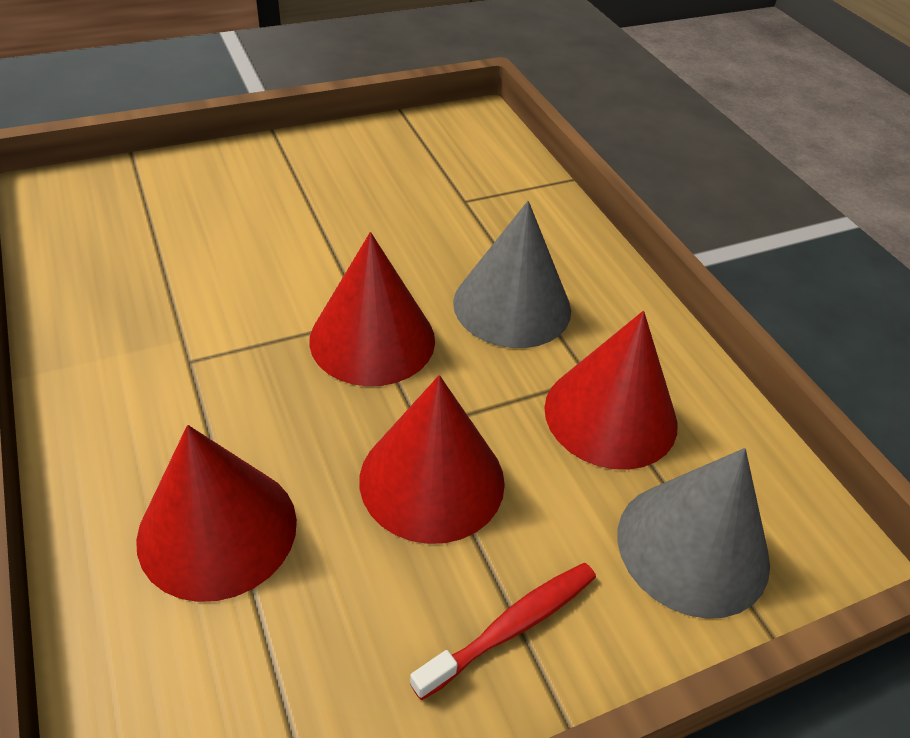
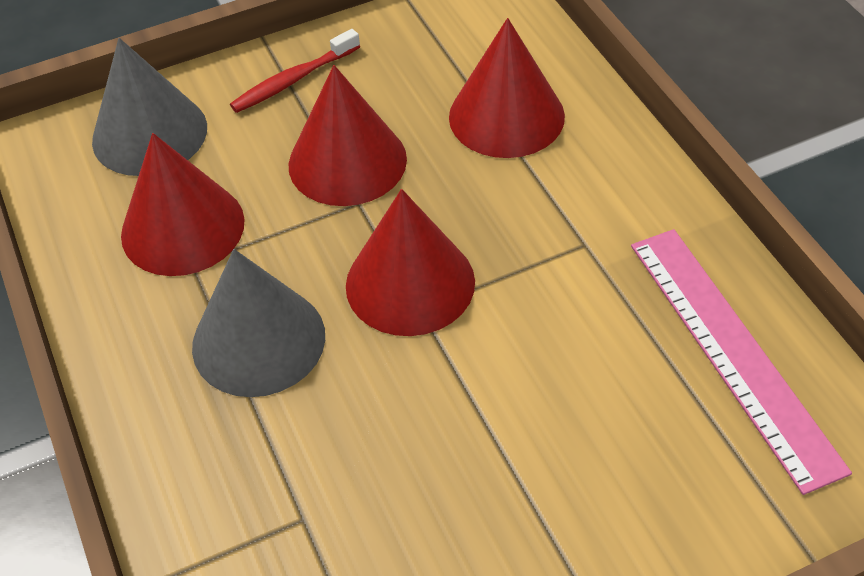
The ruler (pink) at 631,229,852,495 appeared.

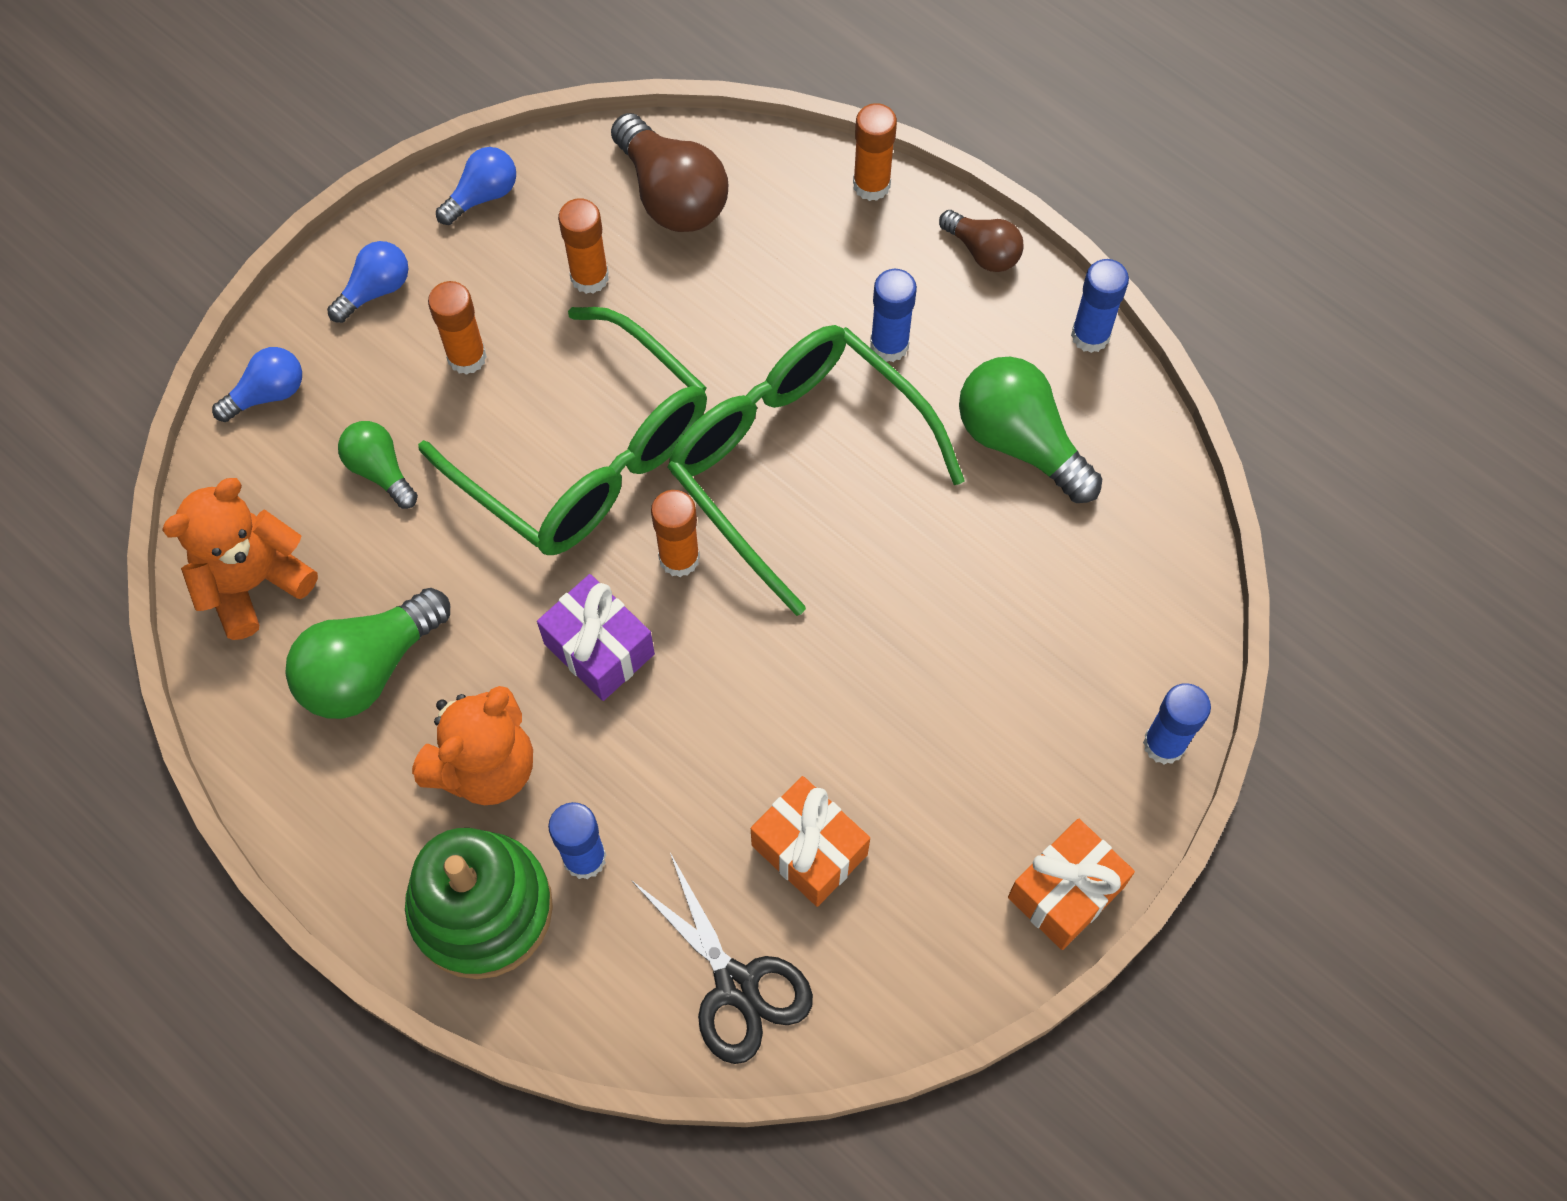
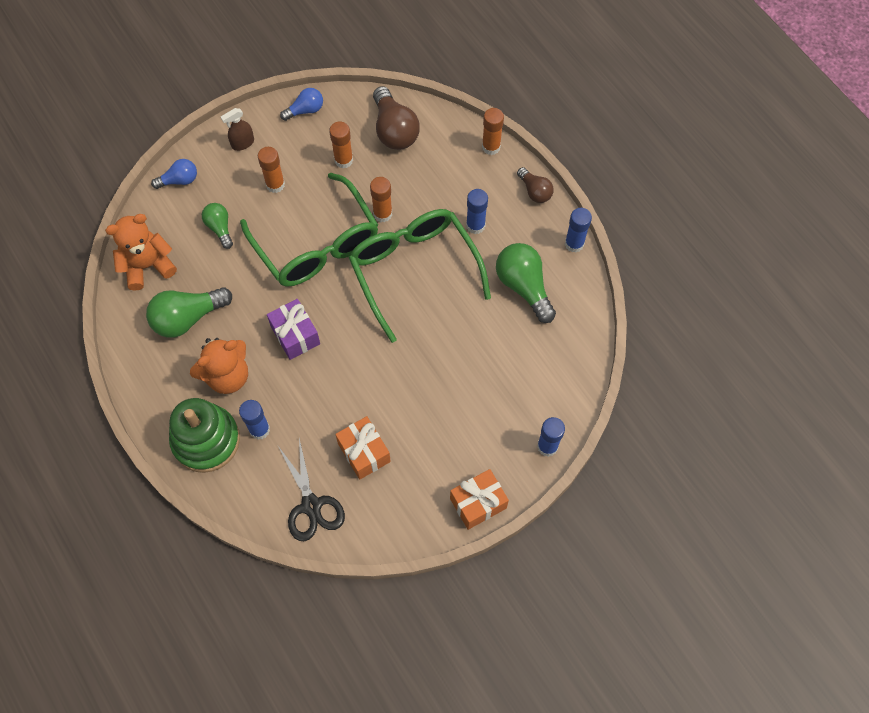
The light bulb (blue) at 327,241,408,323 was replaced by the spray bottle (brown) at 221,108,254,151. The glue stick (orange) moved from 651,490,700,577 to 370,177,392,222.

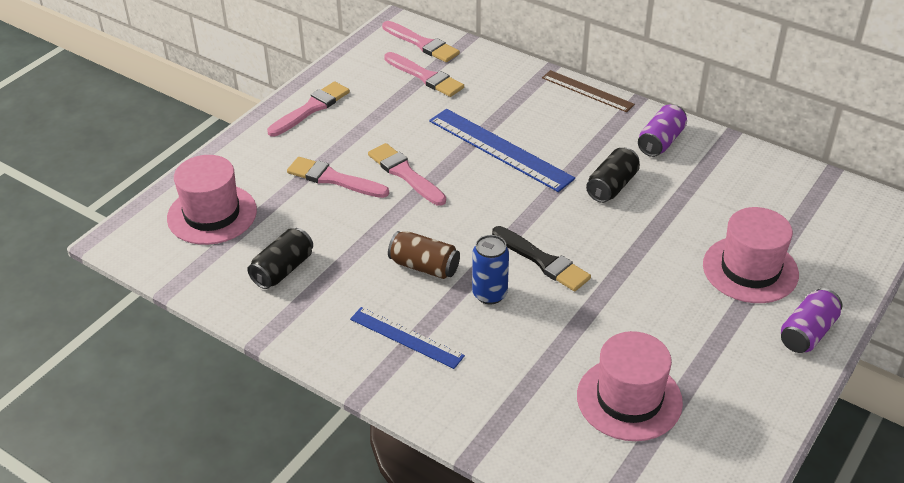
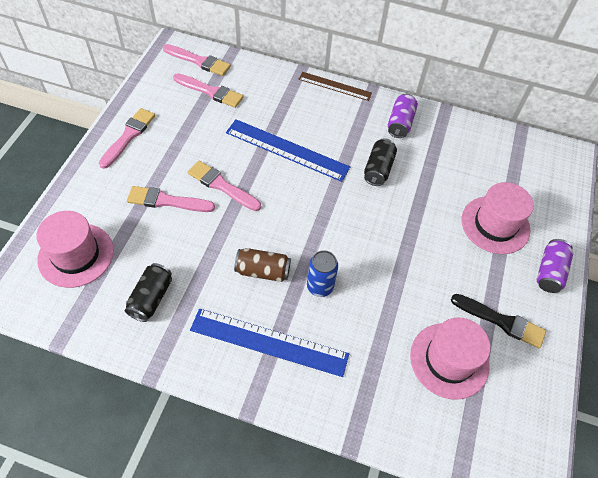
The ruler (blue) at 350,307,465,369 changed to 1.61 times the size. The brush (black) moved from 492,226,591,291 to 451,294,546,348.

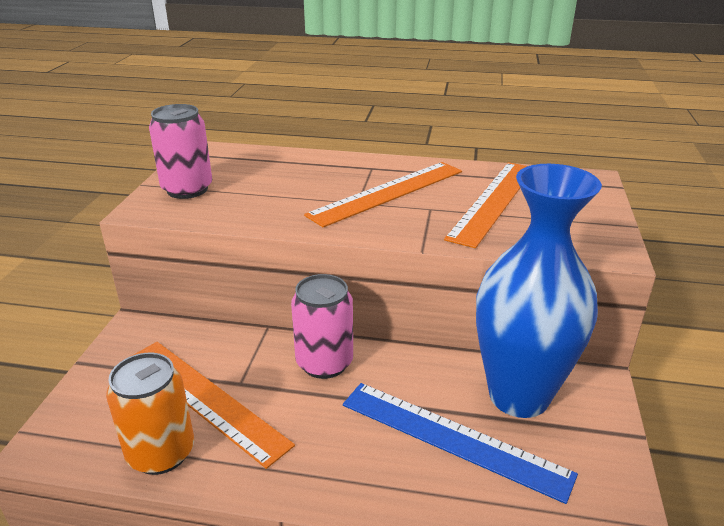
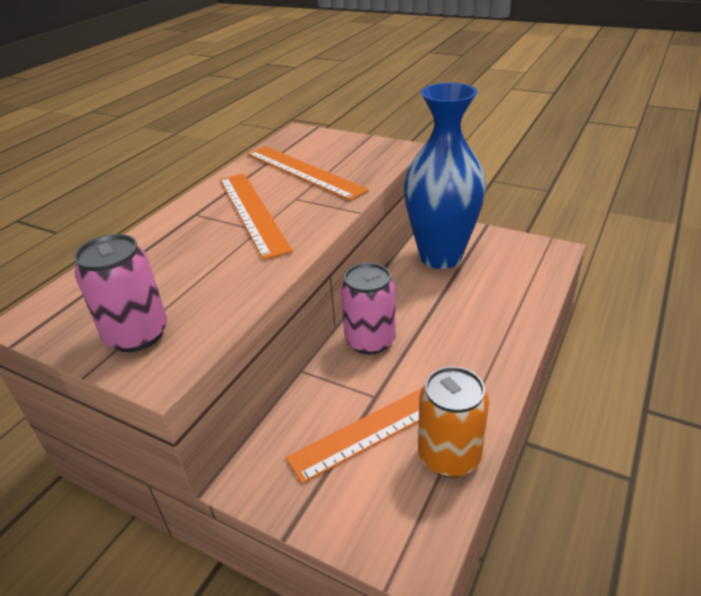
The ruler (blue) at 343,383,578,504 disappeared.

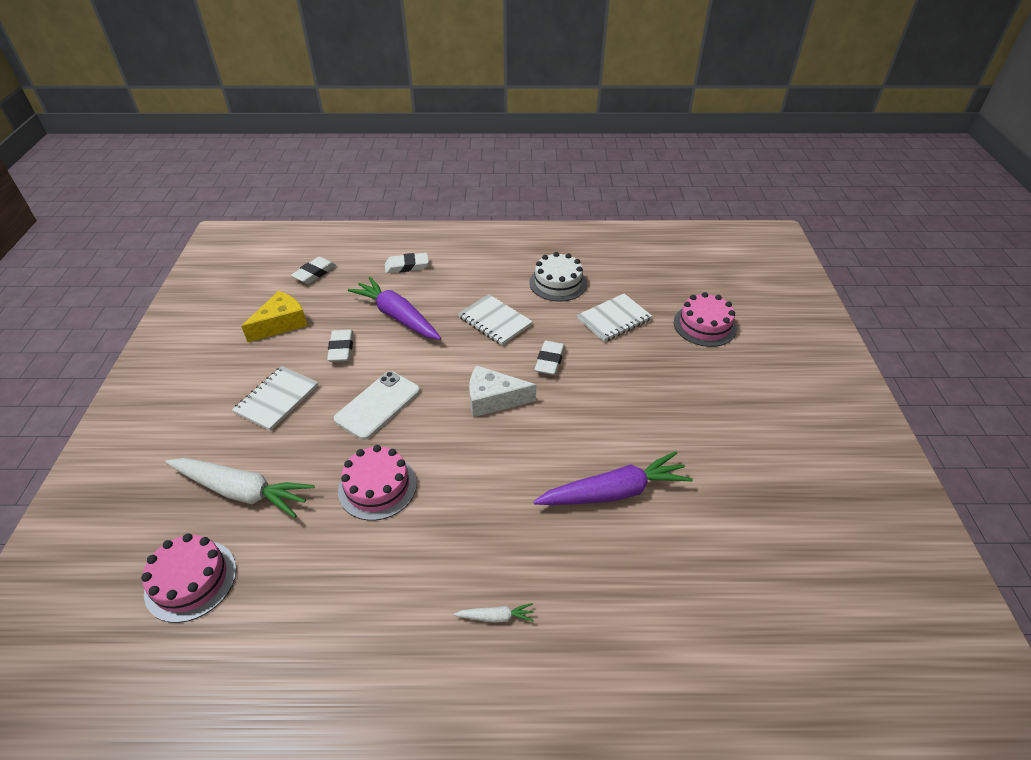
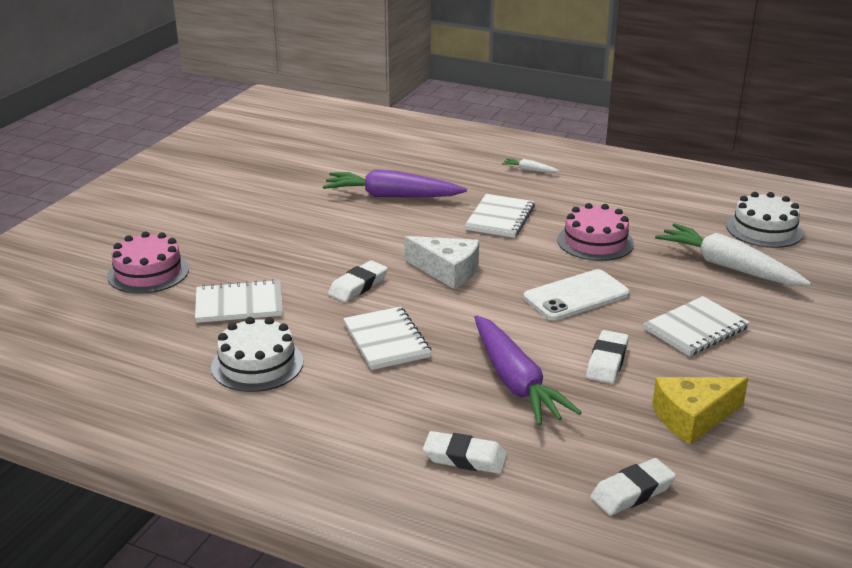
The notebook (white) at 465,194,535,238 appeared. The cake (pink) at 141,533,237,623 became the cake (white) at 726,192,803,248.

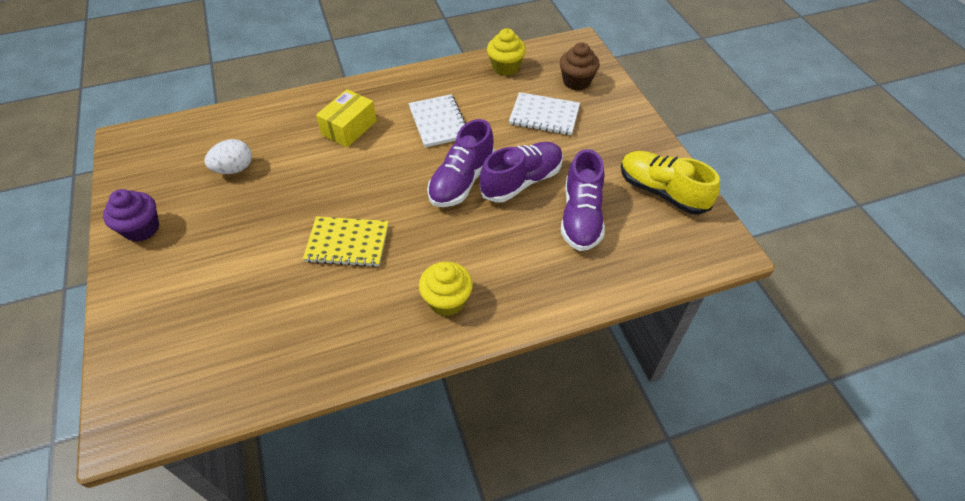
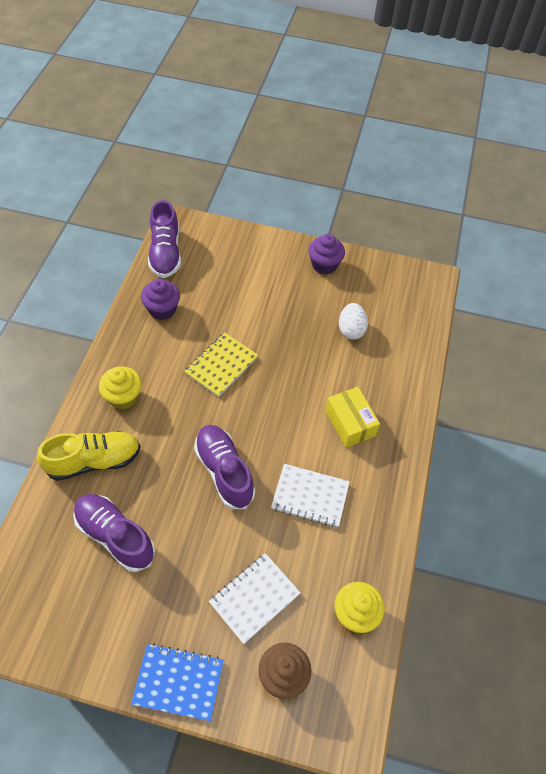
The shoe (yellow) moved from 621,151,720,215 to 37,431,141,481. The notebook (blue) at 131,644,224,721 appeared. The cupcake (purple) at 141,279,180,320 appeared. The shoe (purple) moved from 480,142,563,203 to 148,200,181,278.

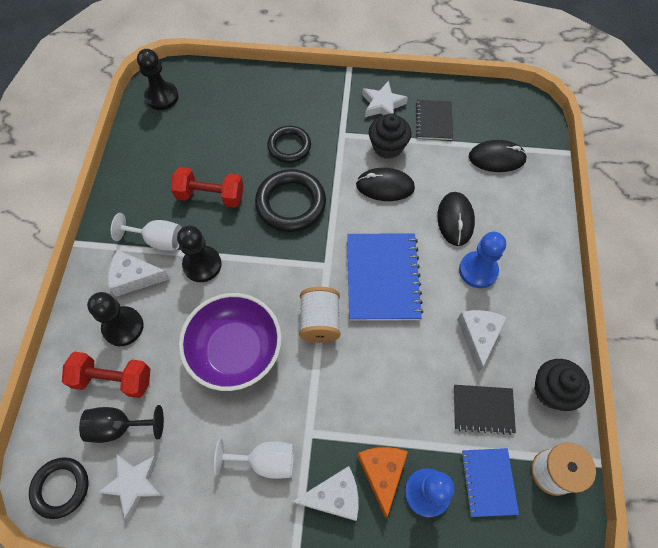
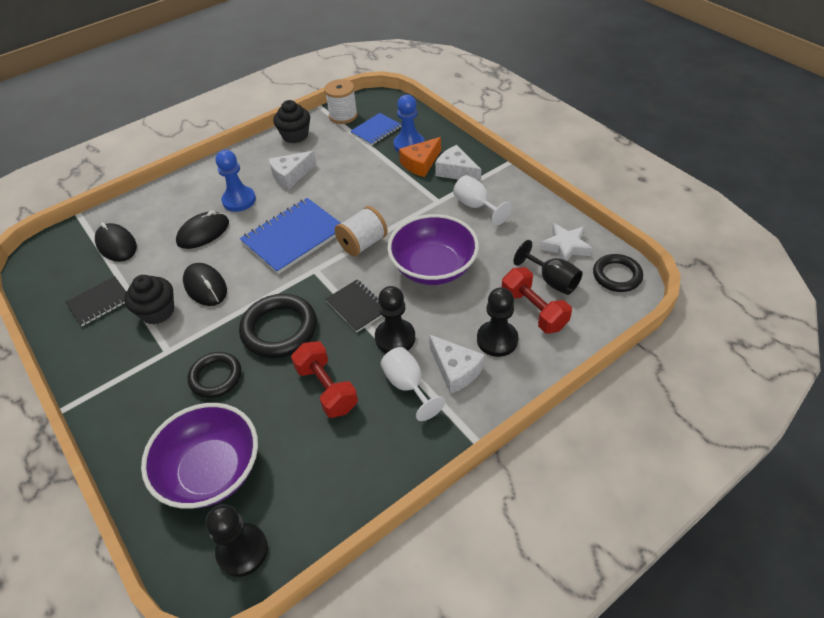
The bowl (purple) at 141,403,258,509 appeared. The notebook (black) moved from 454,385,516,435 to 325,280,382,332. The star (white) at 362,81,408,117 disappeared.

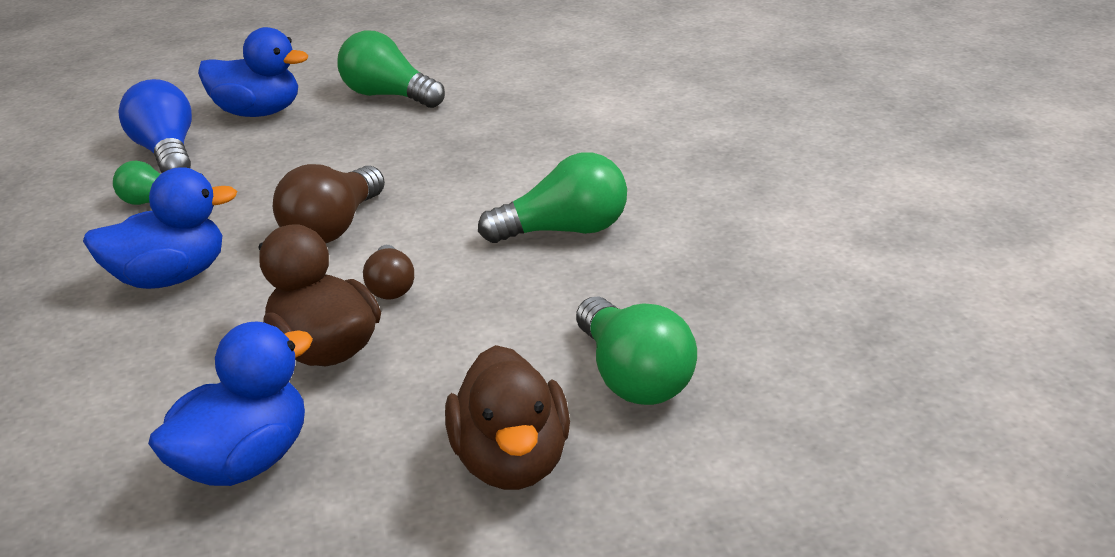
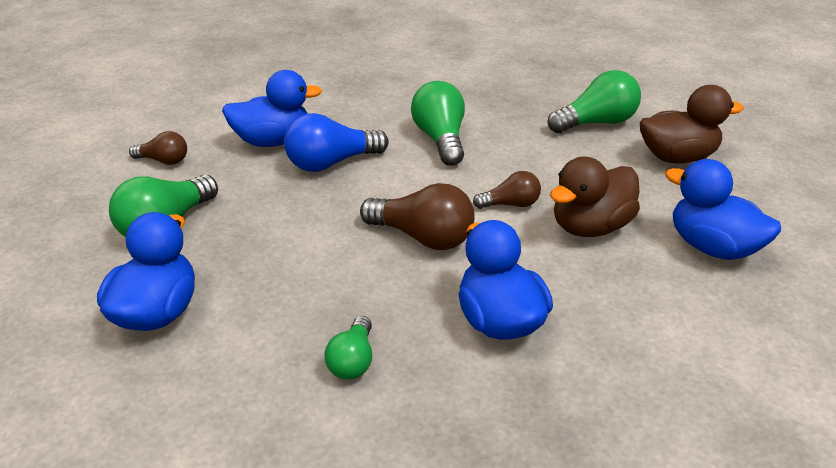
The light bulb (brown) at 129,131,187,165 appeared. The duck (blue) at 222,70,322,147 appeared. The light bulb (blue) moved from 118,79,192,173 to 284,113,389,172.

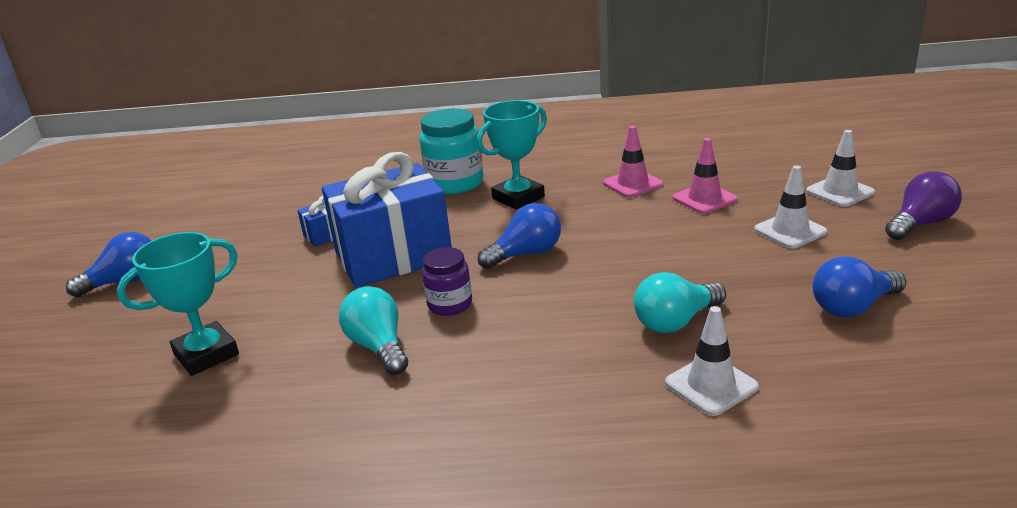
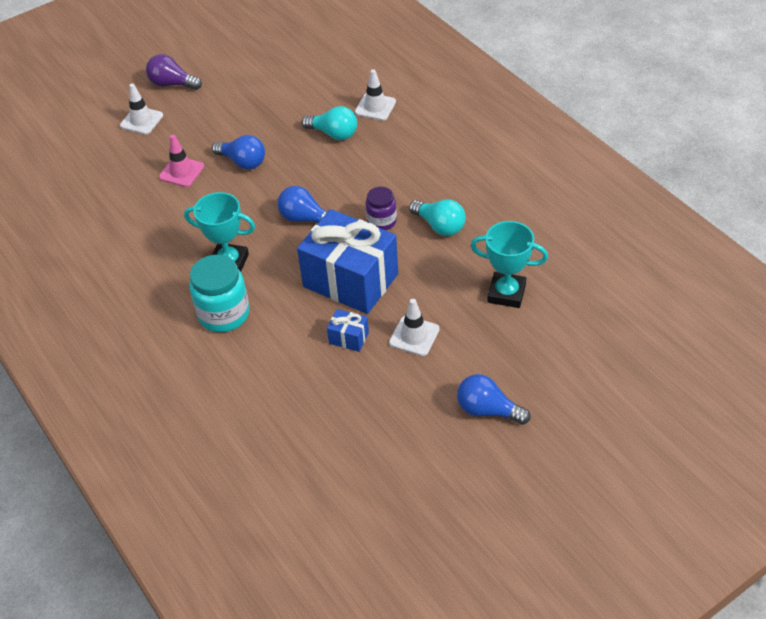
The light bulb (blue) moved from 813,256,906,317 to 212,135,265,170. The traffic cone (white) moved from 754,165,827,248 to 389,299,440,356. The light bulb (turquoise) at 339,286,408,375 turned 75 degrees counterclockwise. The traffic cone (pink) at 603,126,663,198 disappeared.

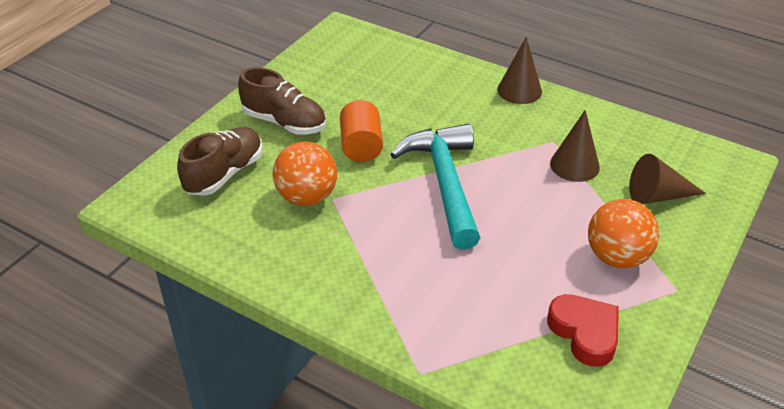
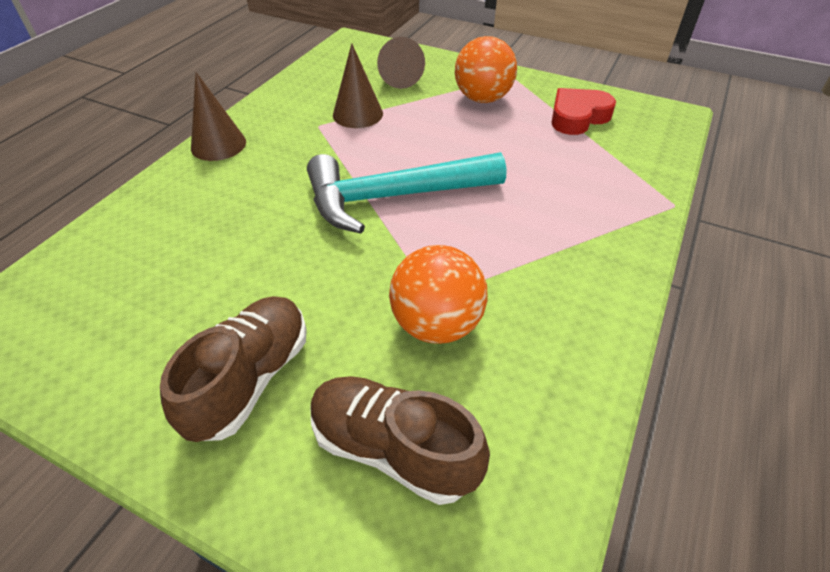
The cylinder (orange) at 340,100,383,162 disappeared.

